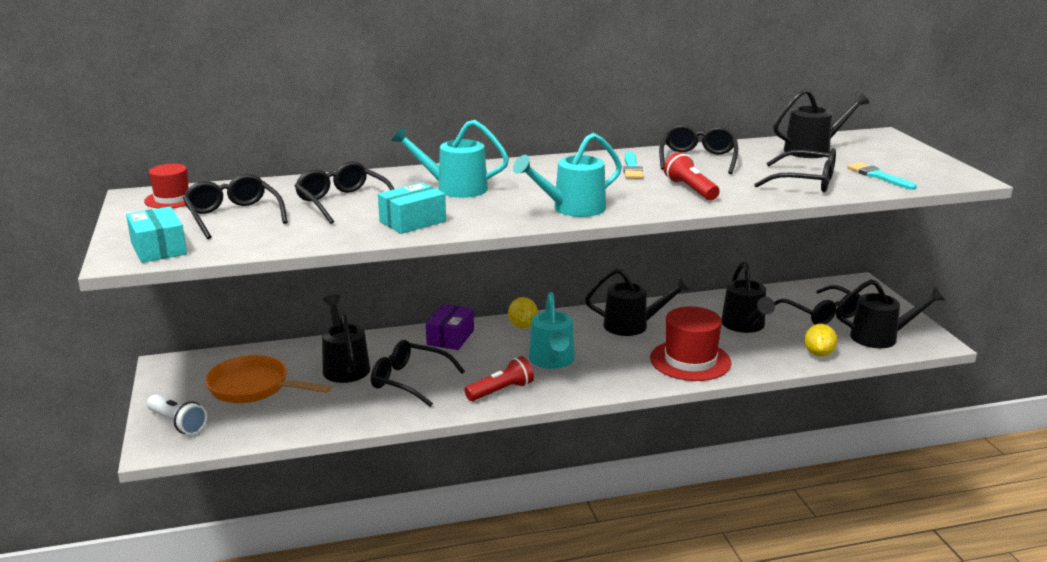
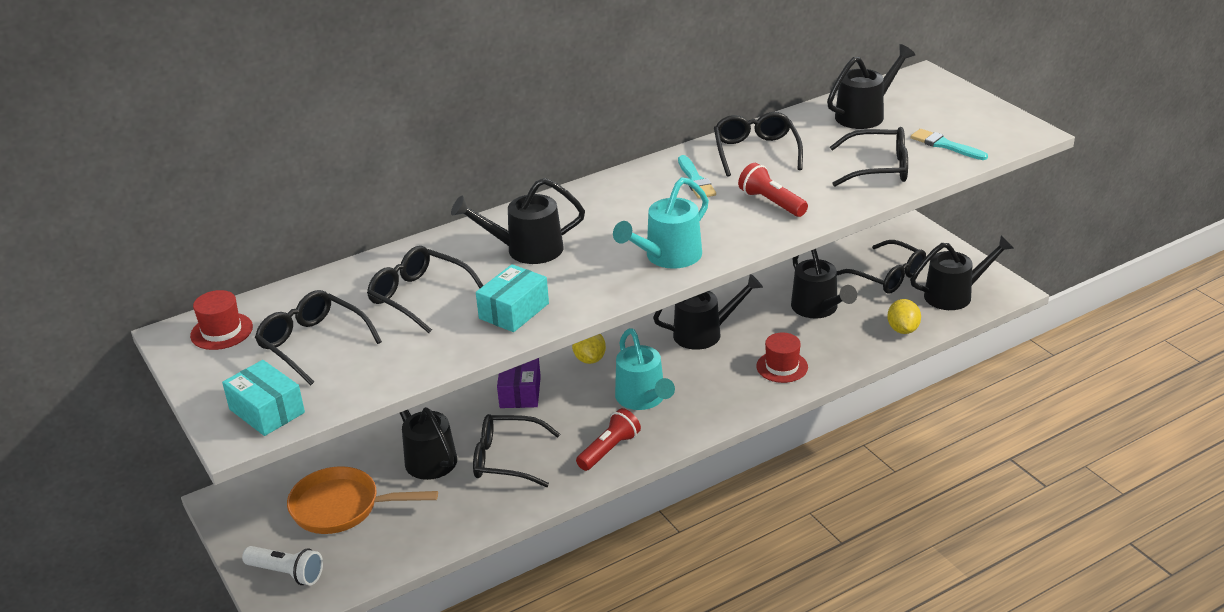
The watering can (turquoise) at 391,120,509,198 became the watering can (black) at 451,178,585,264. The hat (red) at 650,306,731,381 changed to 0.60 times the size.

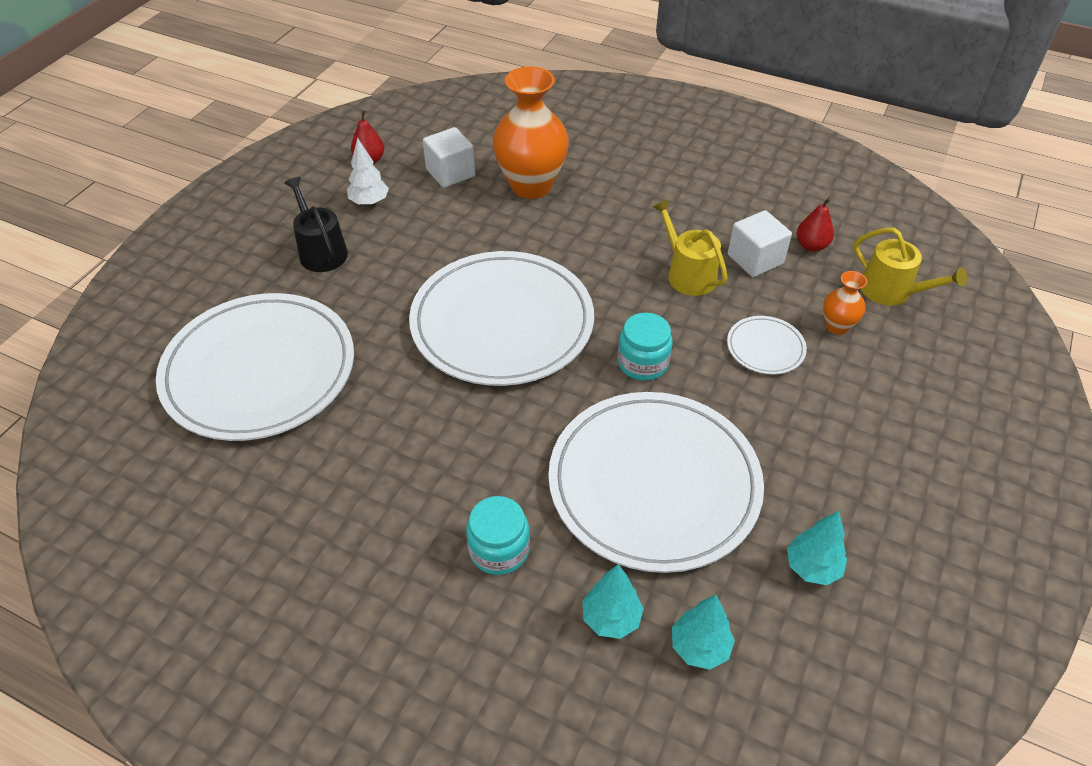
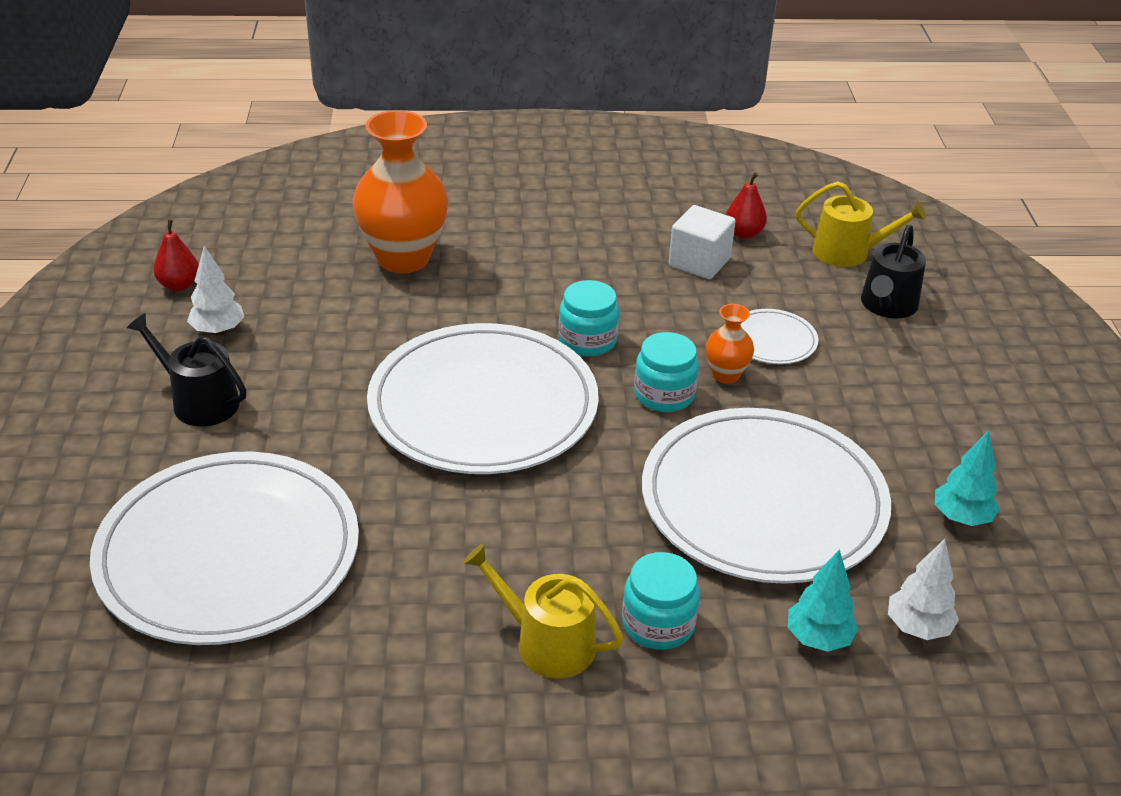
The watering can (yellow) moved from 653,199,728,296 to 463,544,624,679. The jar (turquoise) at 559,280,619,356 appeared. The vase (orange) moved from 823,271,867,335 to 706,304,754,384. The watering can (black) at 861,225,926,319 appeared. The tree (turquoise) at 672,595,735,670 became the tree (white) at 888,539,959,640. The cube (white) at 423,127,476,188 disappeared.

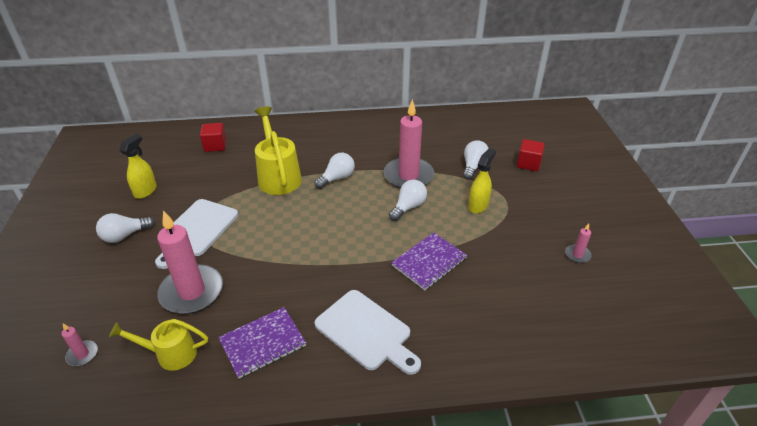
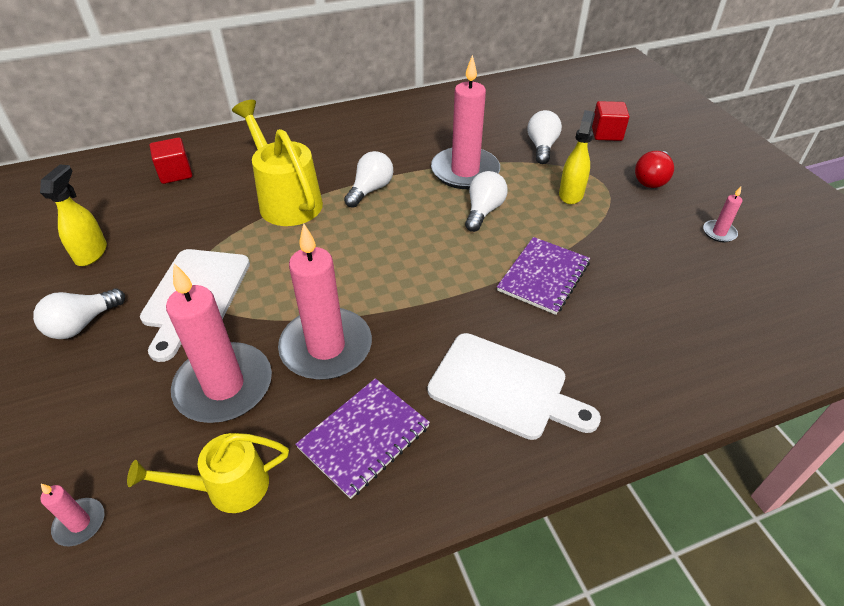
The candle (pink) at 278,223,372,380 appeared. The light bulb (red) at 635,151,674,188 appeared.

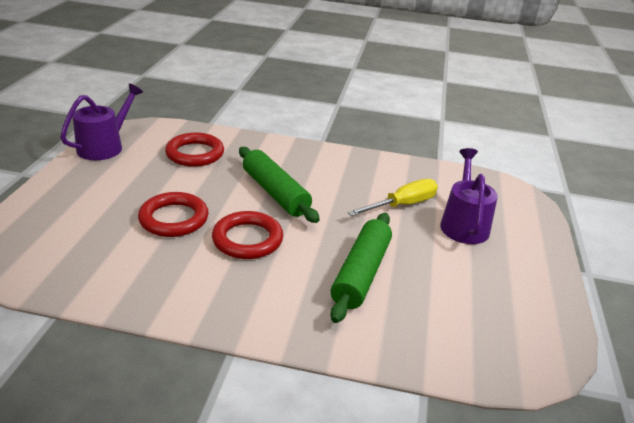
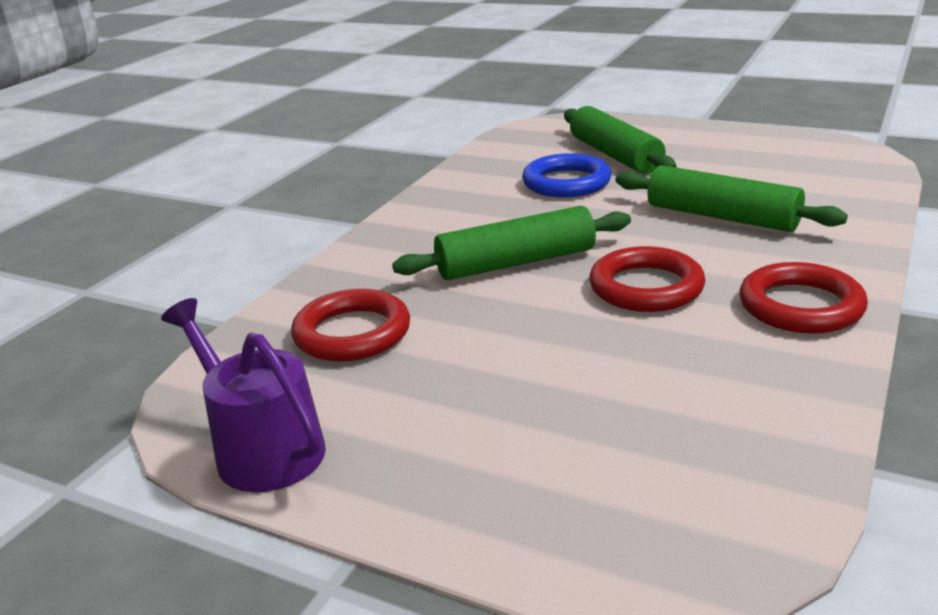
The screwdriver (yellow) at 347,179,438,216 was replaced by the ring (blue) at 522,153,611,197. The watering can (purple) at 440,148,498,244 was replaced by the rolling pin (green) at 564,106,677,174. The ring (red) moved from 138,192,209,237 to 739,262,868,333.

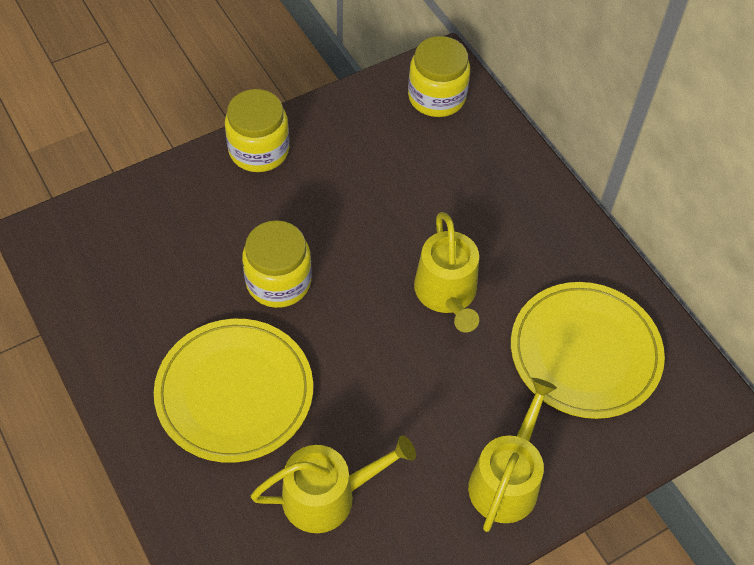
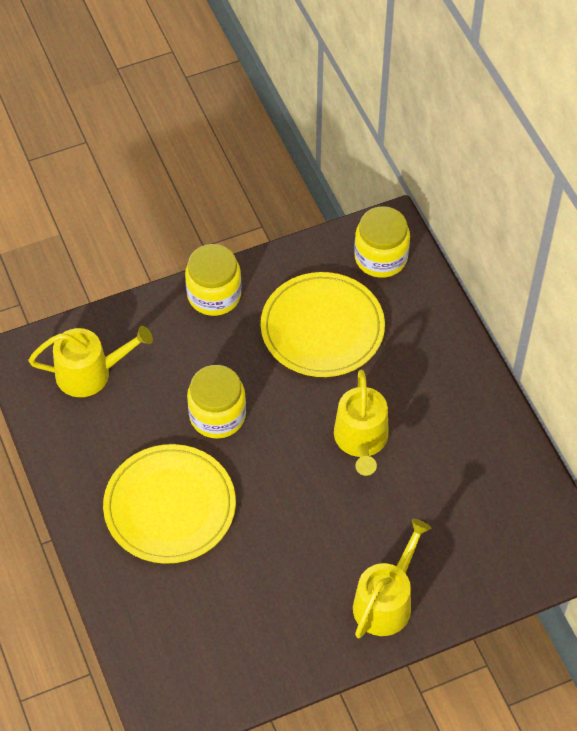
The watering can (yellow) moved from 251,436,416,533 to 29,326,153,397. The plate (yellow) moved from 511,282,665,419 to 261,272,385,377.

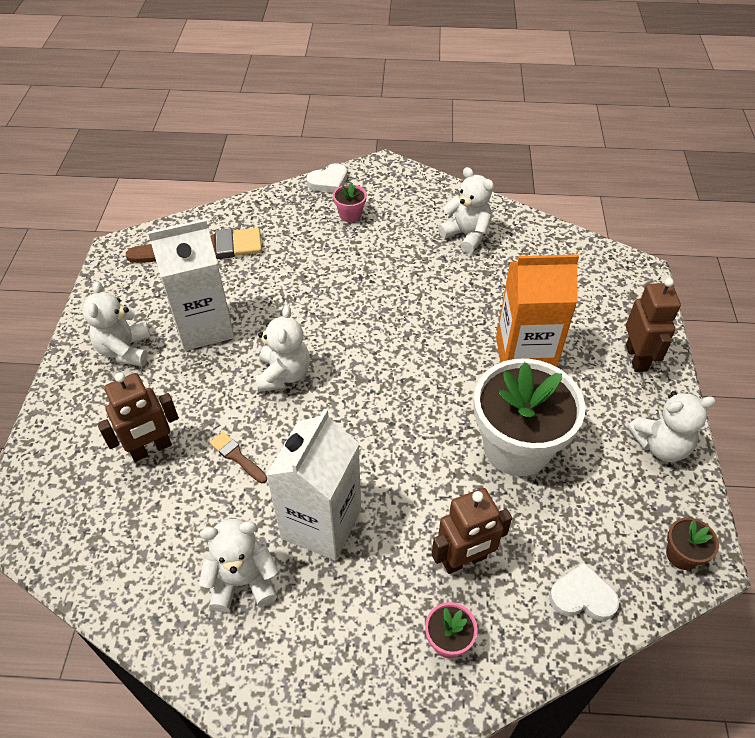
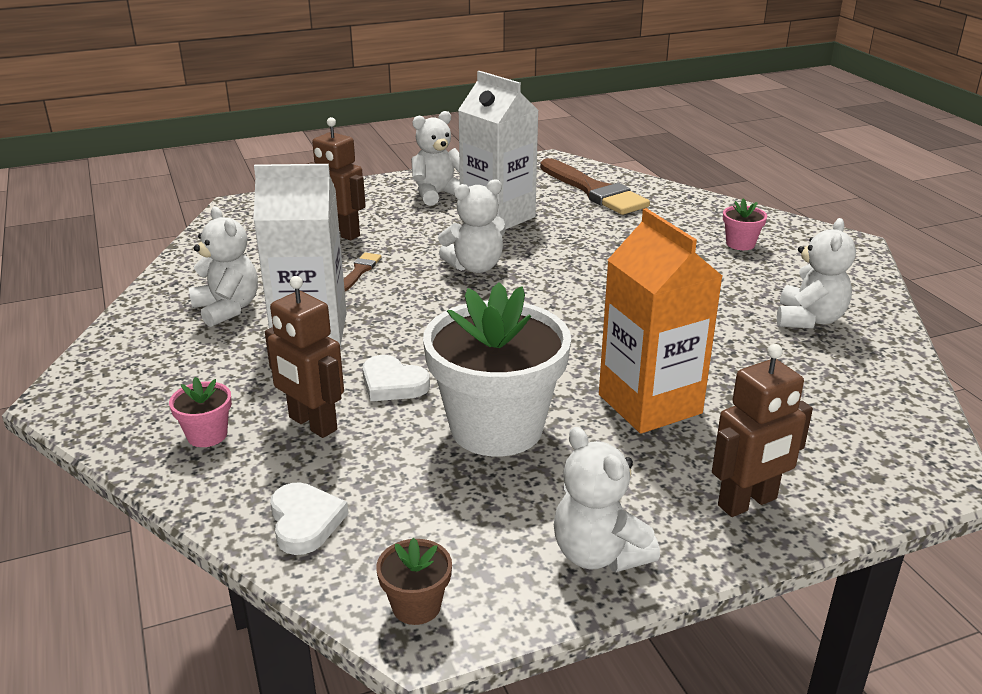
The heart (white) moved from 306,163,347,192 to 362,355,430,401.

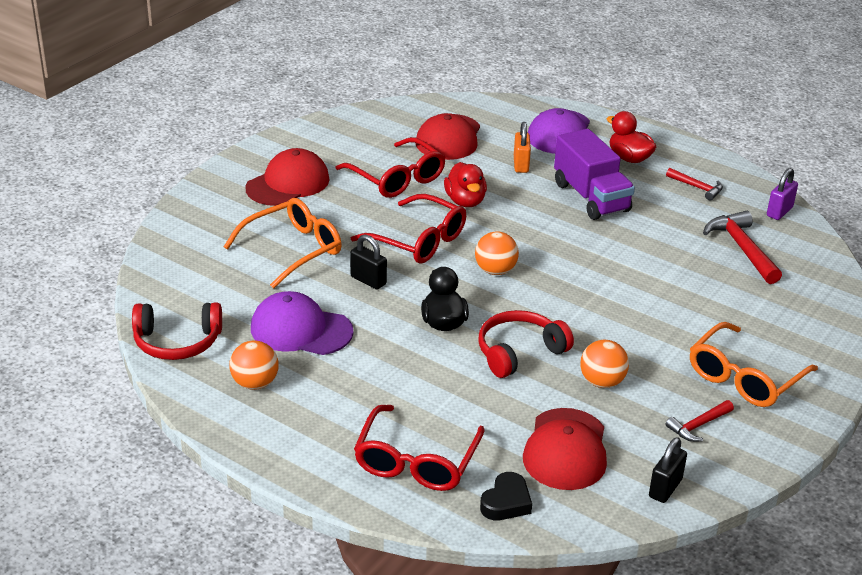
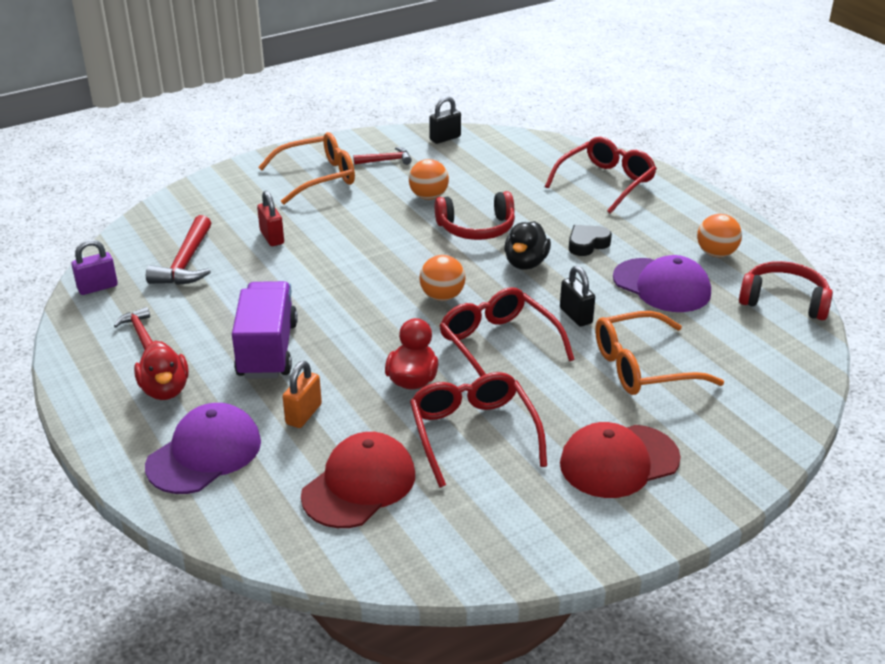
The padlock (red) at 257,190,284,246 appeared. The heart (black) moved from 480,472,532,520 to 569,225,612,256. The cap (red) at 523,408,607,490 disappeared.

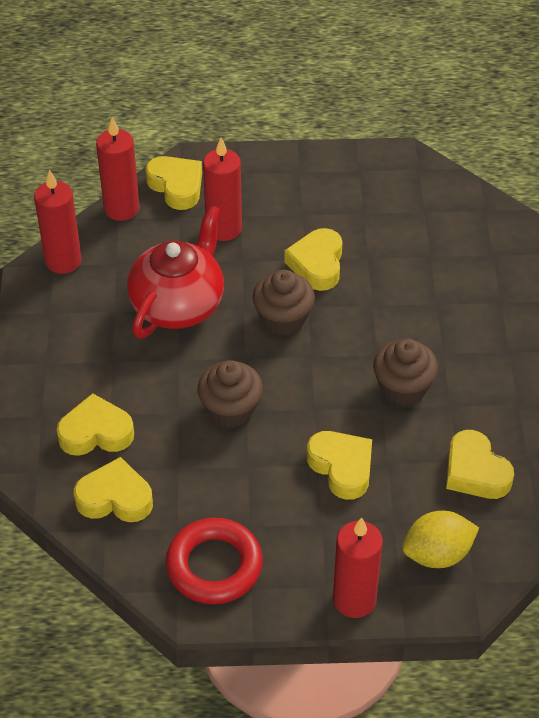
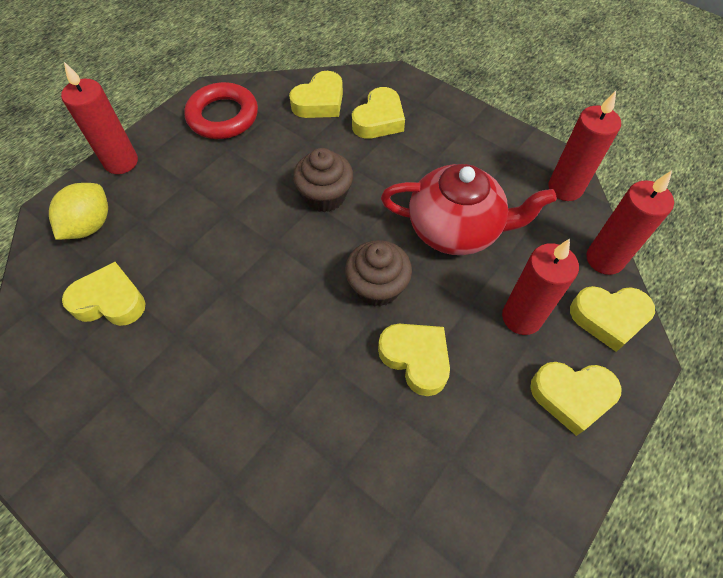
The teapot (red) at 127,205,224,339 turned 60 degrees counterclockwise. The heart (yellow) moved from 307,431,372,500 to 530,362,622,436. The cupcake (brown) at 373,338,438,406 disappeared.

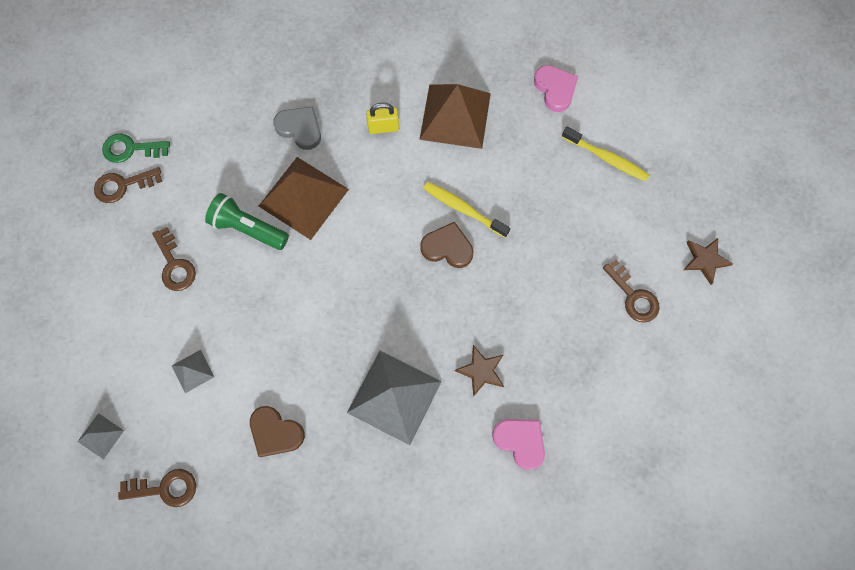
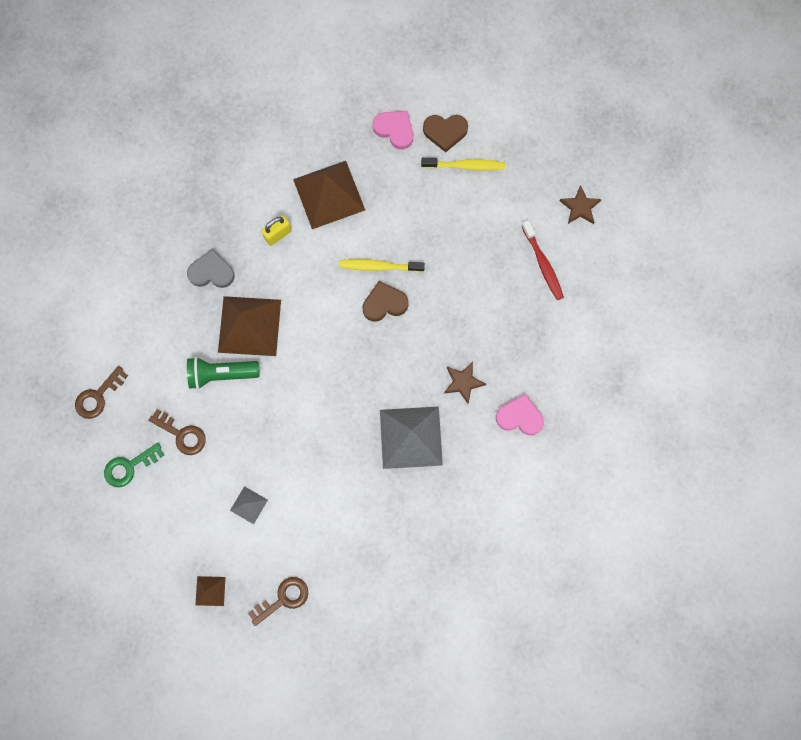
The key (green) moved from 102,134,170,163 to 104,443,164,487. The pyramid (grey) at 78,413,124,460 became the pyramid (brown) at 195,576,226,606. The heart (brown) moved from 250,406,305,457 to 423,115,468,152. The key (brown) at 603,259,660,323 was replaced by the toothbrush (red) at 522,220,564,300.

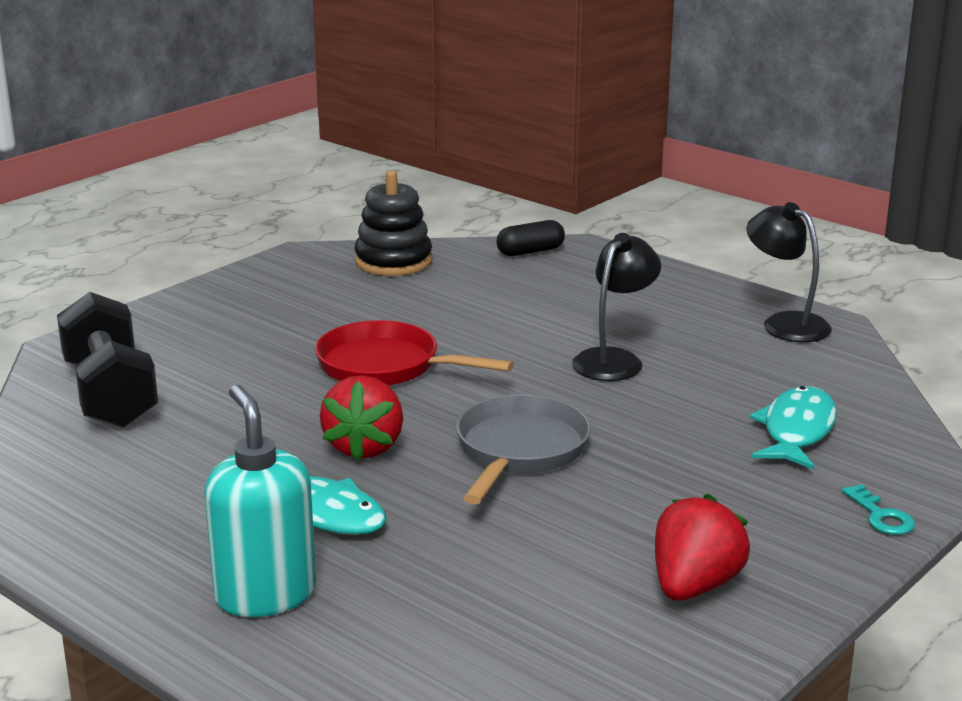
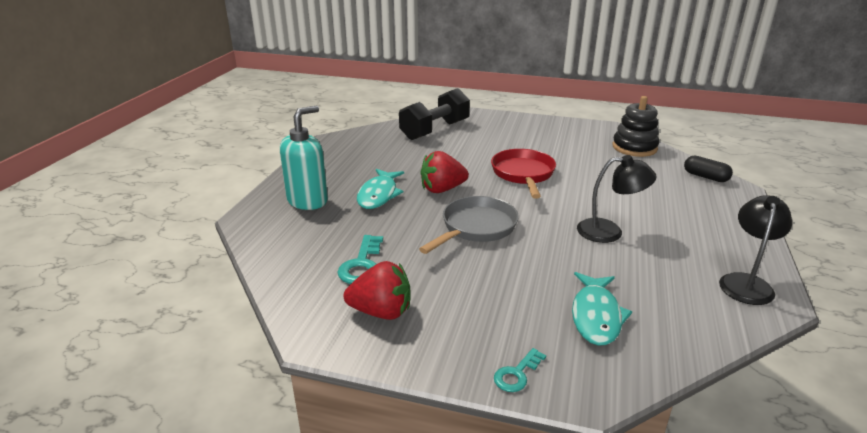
The key (turquoise) at 337,235,383,284 appeared. The pan (grey) at 456,395,591,505 turned 45 degrees counterclockwise. The fish (turquoise) at 750,386,837,469 turned 105 degrees clockwise.

